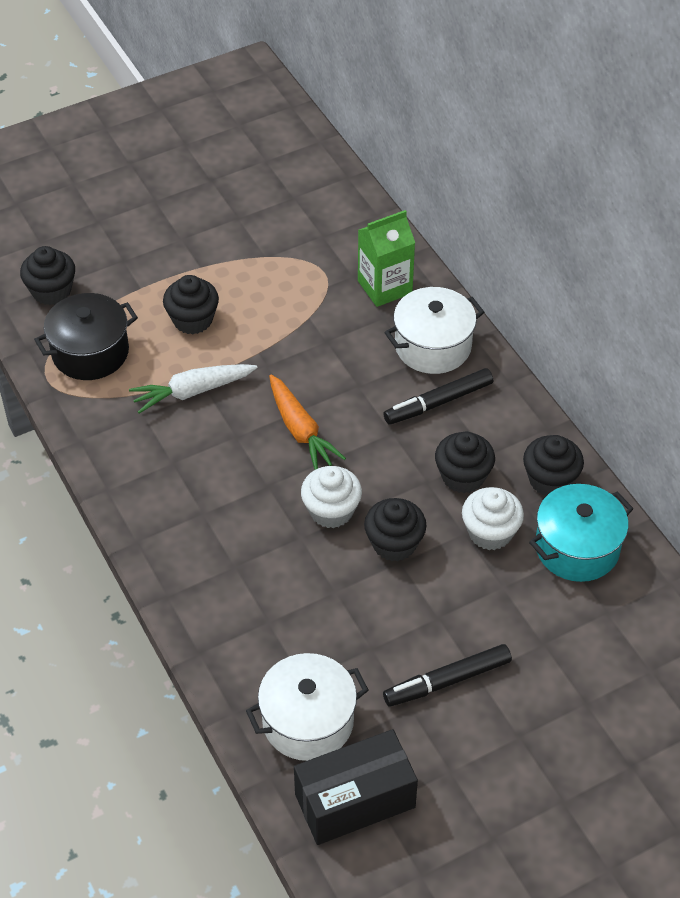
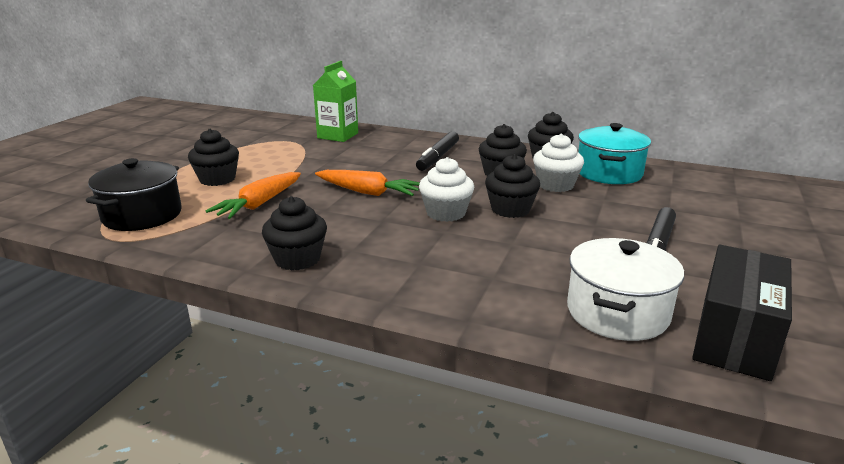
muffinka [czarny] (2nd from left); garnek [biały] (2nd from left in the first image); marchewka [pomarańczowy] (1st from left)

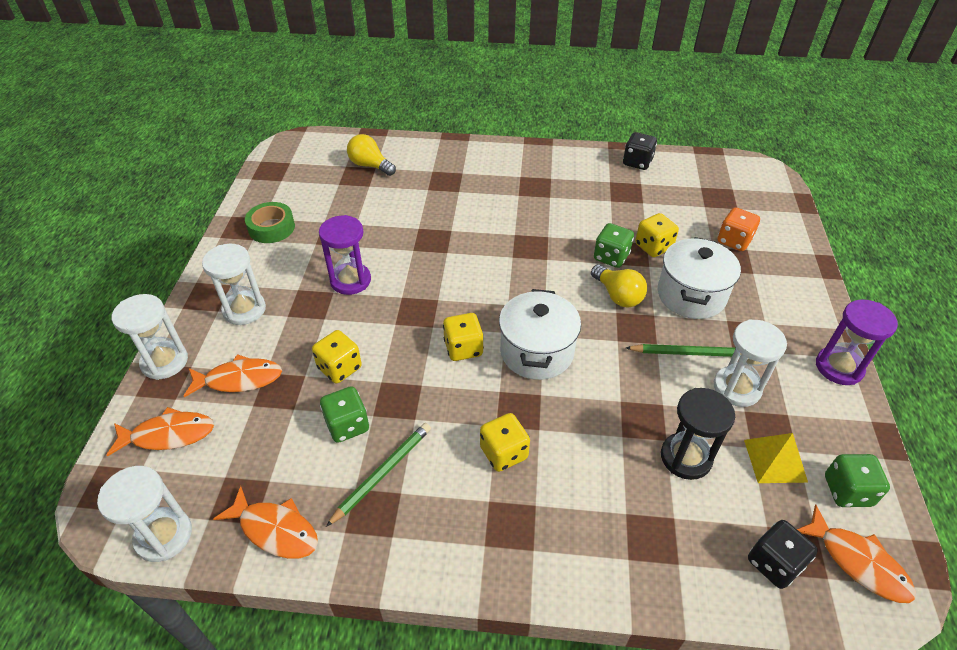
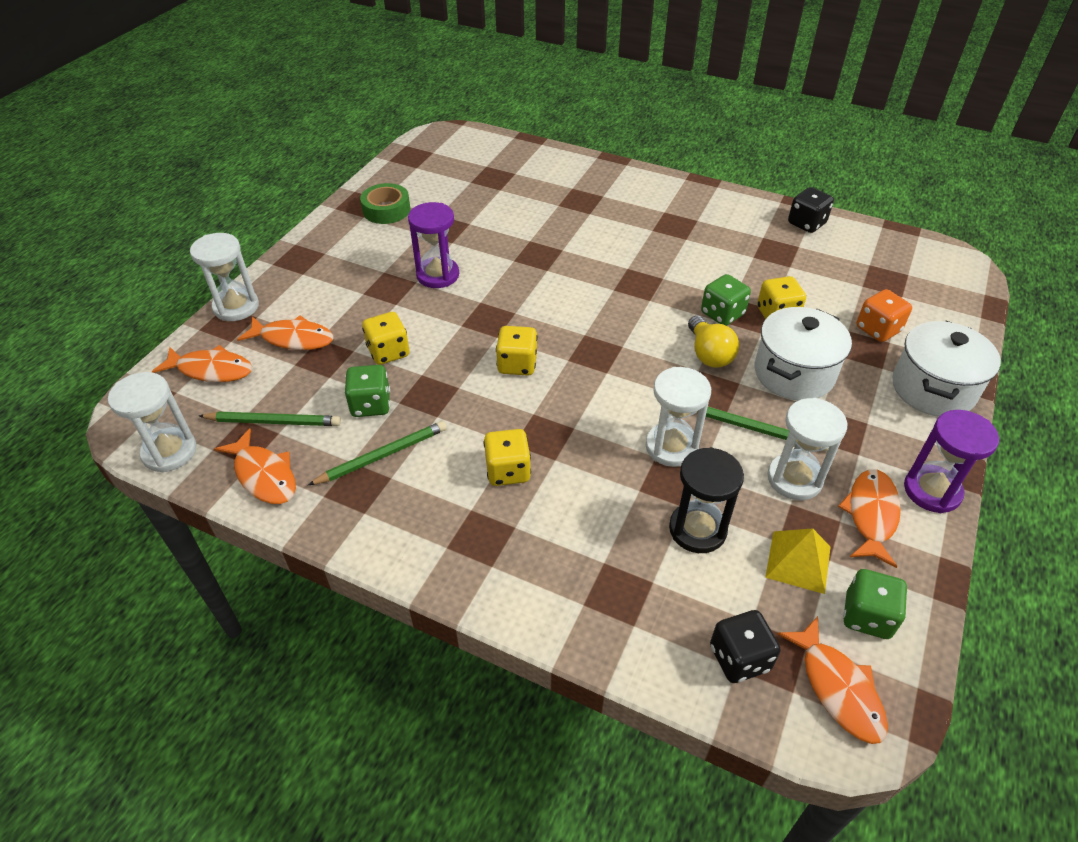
żarówka [żółty] (1st from left in the first image); klepsydra [biały] (3rd from left); garnek [biały] (2nd from left); ołówek [zielony] (1st from left); ryba [pomarańczowy] (5th from left)

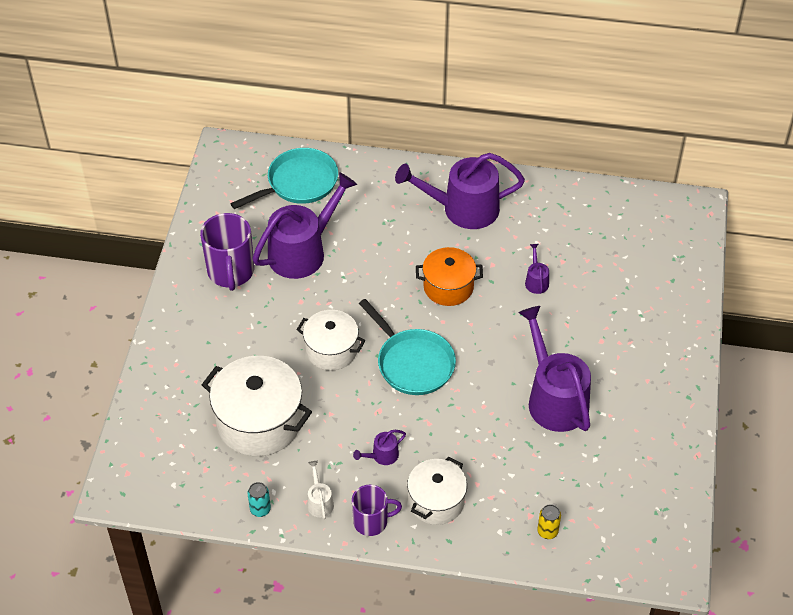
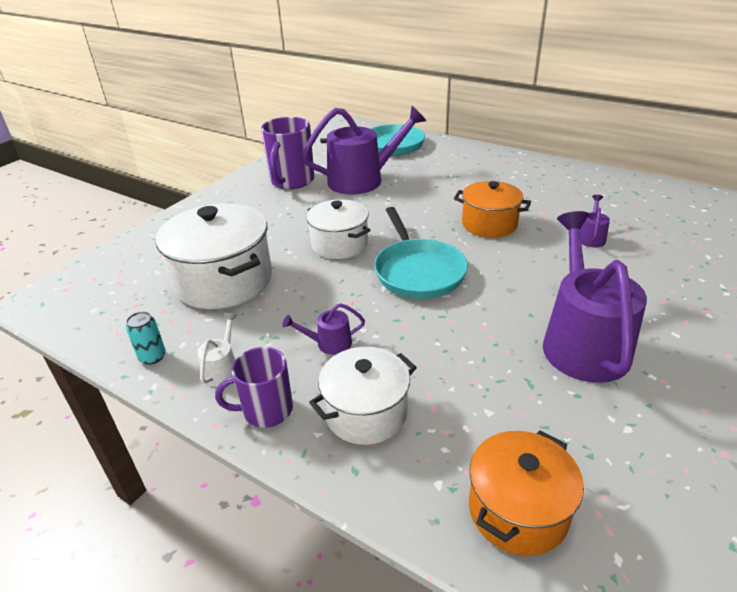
konewka [fioletowy] (3rd from left in the first image); kubek [fioletowy] (1st from left); garnek [pomarańczowy] (2nd from left)

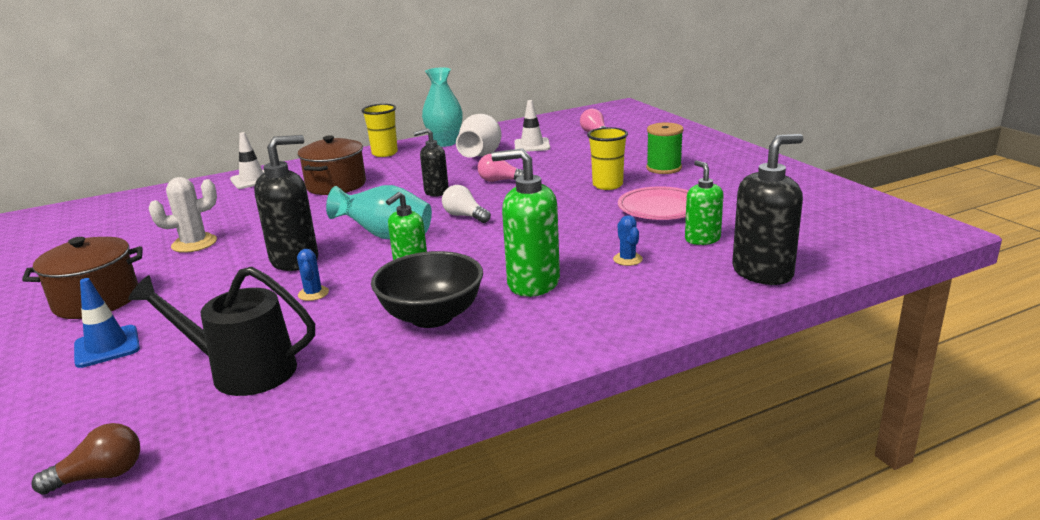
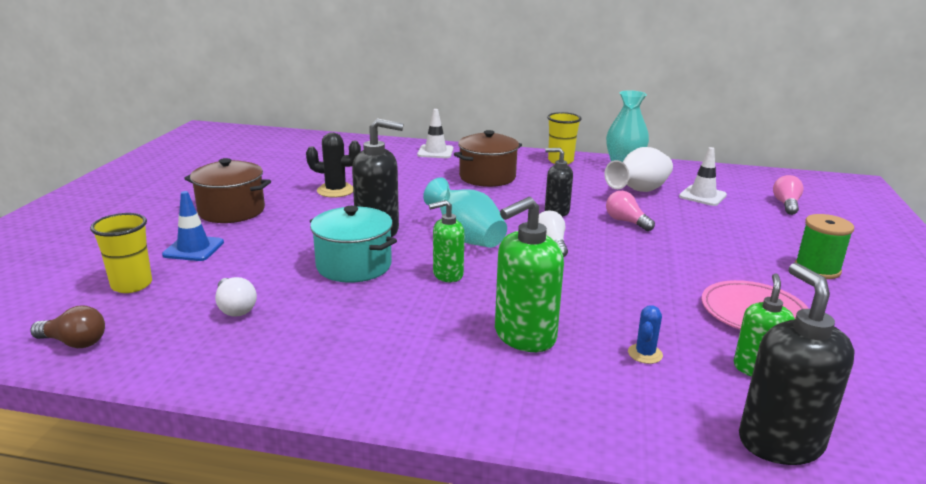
szklanka [żółty] (1st from left); dozownik mydła [czarny] (3rd from left); dozownik mydła [zielony] (2nd from left); kaktus [czarny]; garnek [turkusowy]; miska [czarny]; żarówka [biały] (1st from left)

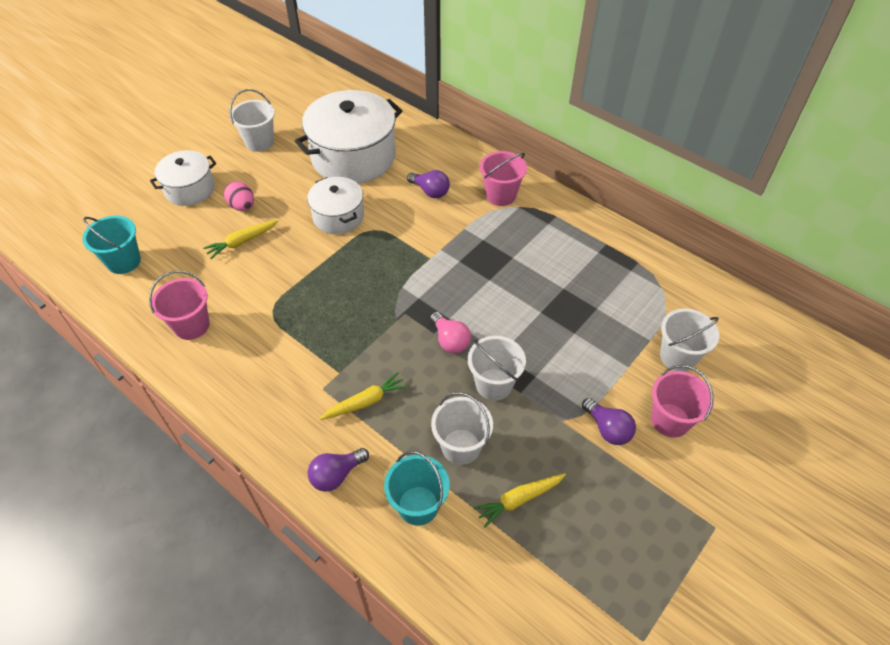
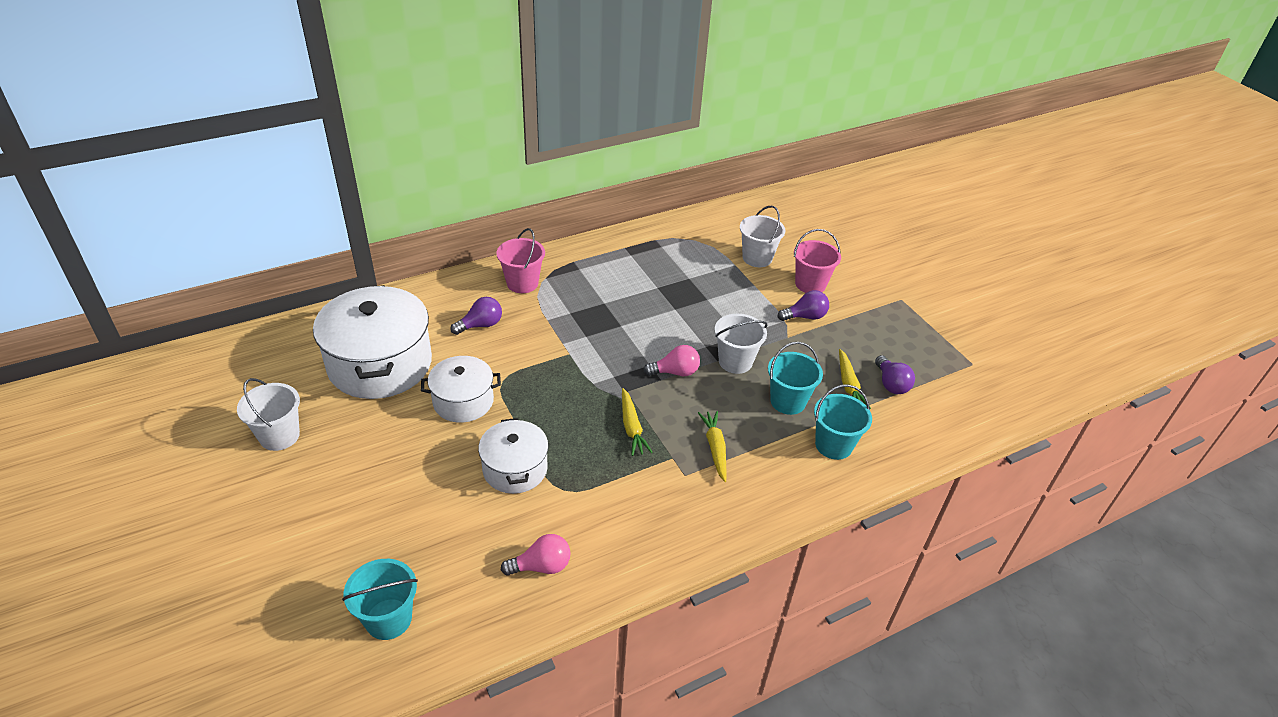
garnek [biały] (3rd from left); jajko [różowy]; marchewka [żółty] (1st from left); żarówka [różowy] (1st from left); wiadro [turkusowy] (2nd from left); żarówka [fioletowy] (3rd from left)

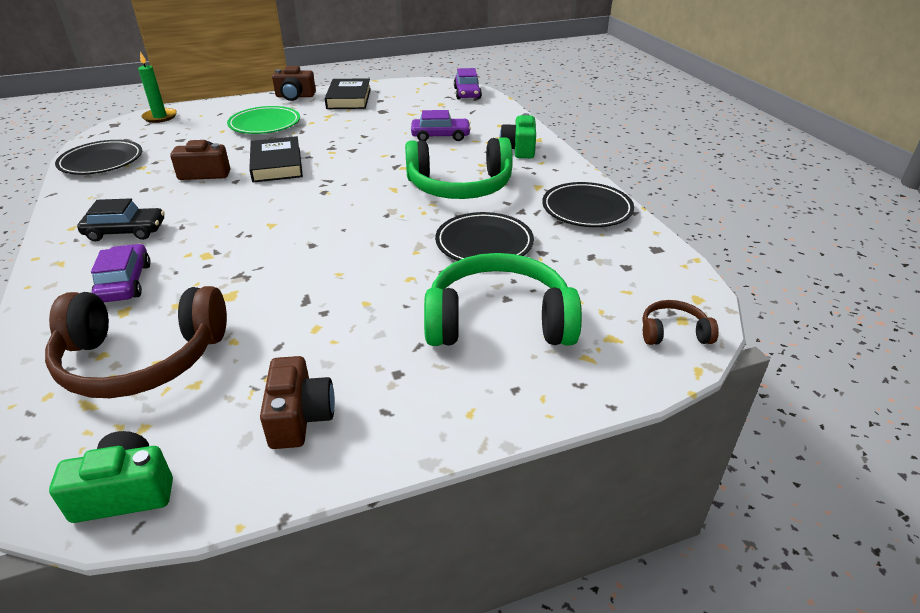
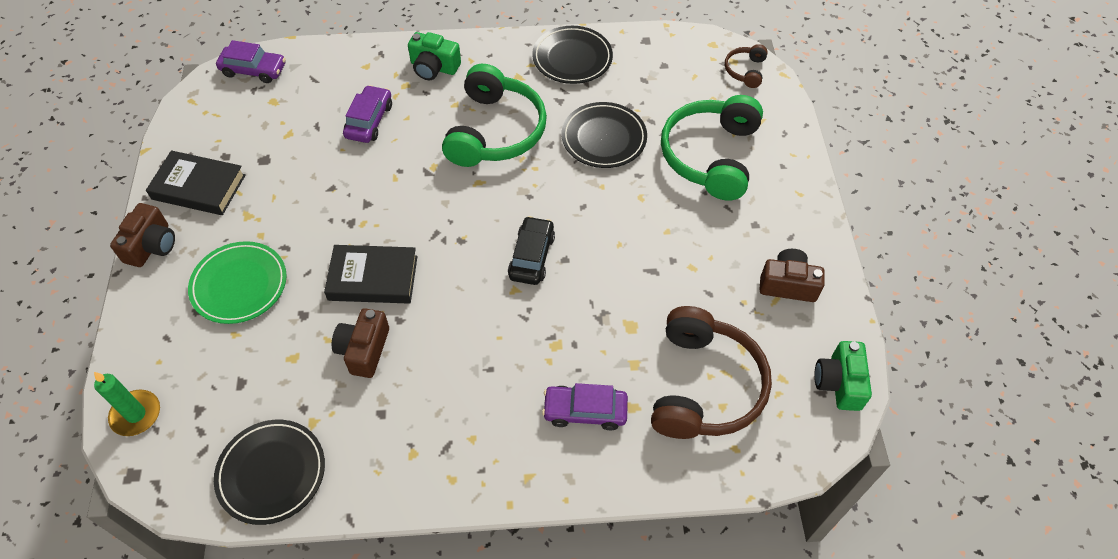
samochód [czarny]

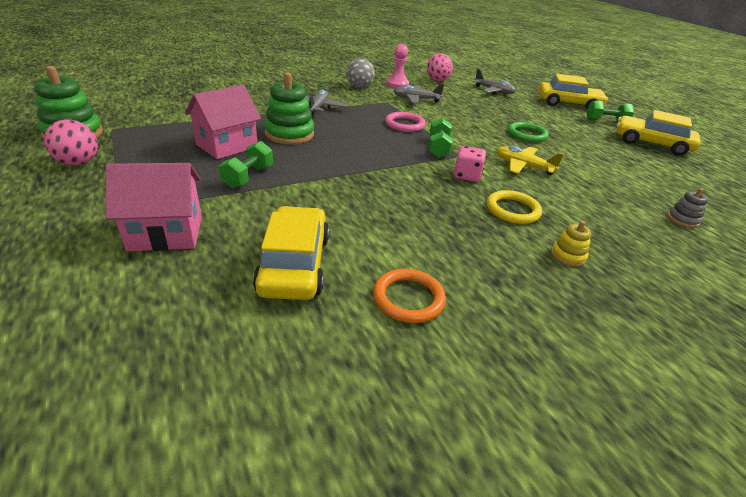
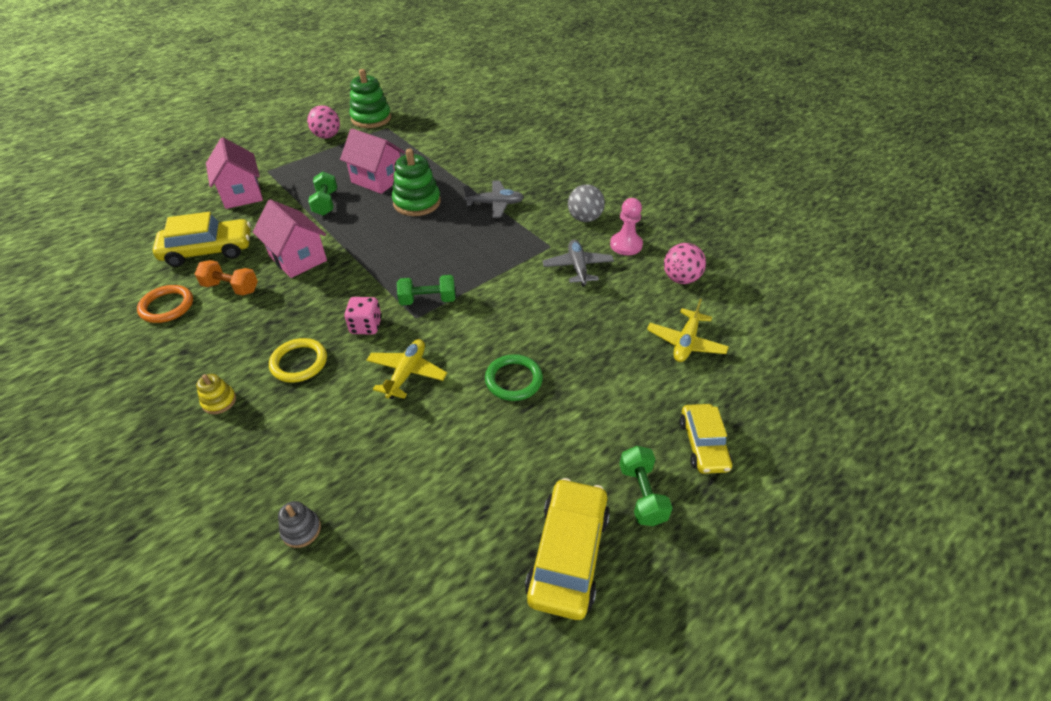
samolot [żółty] (2nd from left); samochód [żółty] (3rd from left); pierścień [różowy]; hantel [zielony] (1st from left); domek [różowy] (2nd from left); hantel [pomarańczowy]

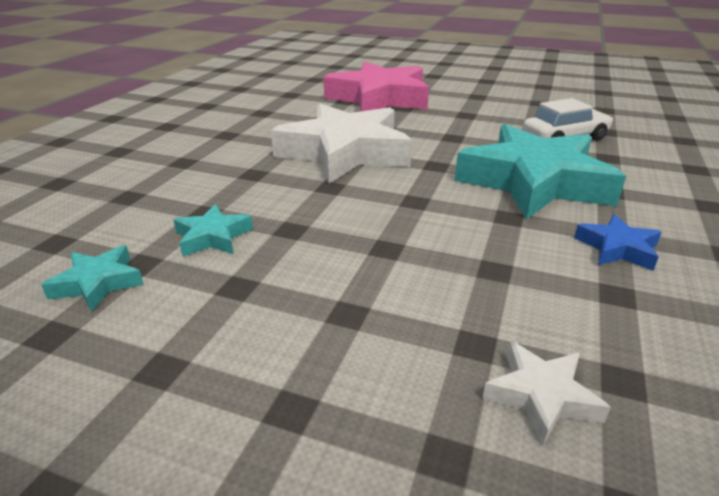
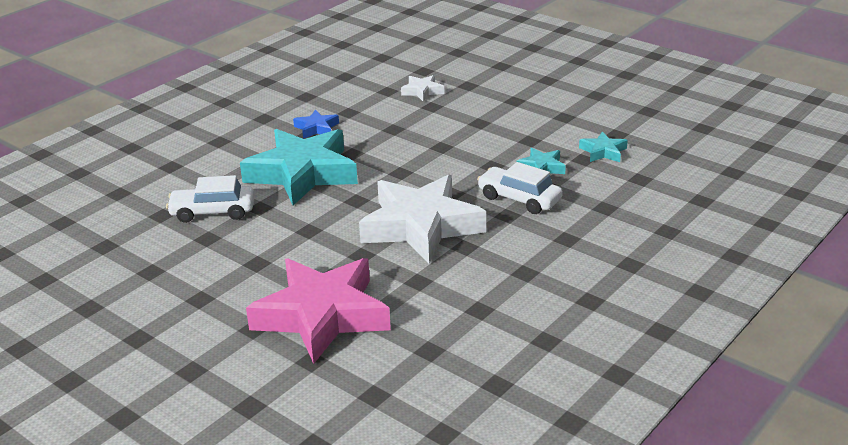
samochód [biały] (2nd from left)

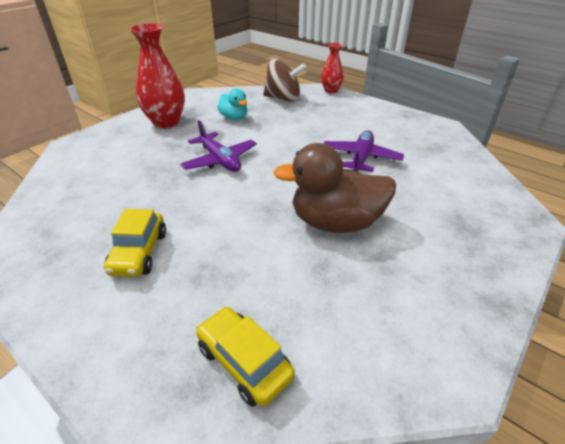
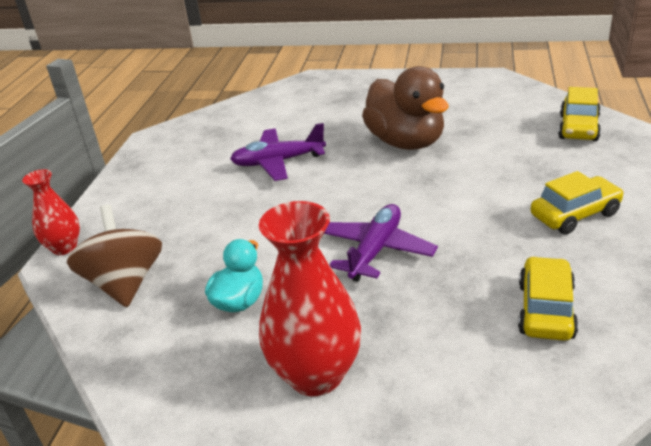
samochód [żółty] (1st from left)

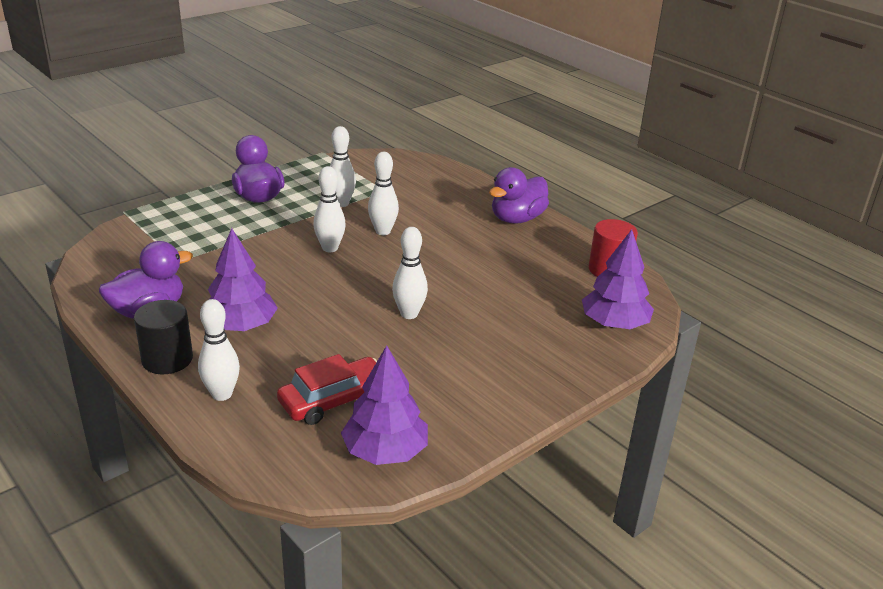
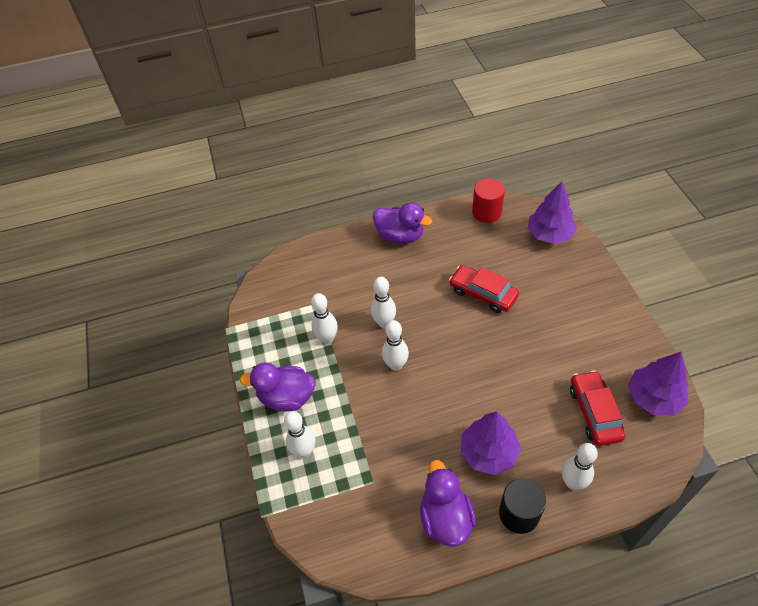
kaczka [fioletowy] (2nd from left); kręgiel [biały] (1st from left); samochód [czerwony] (1st from left)

